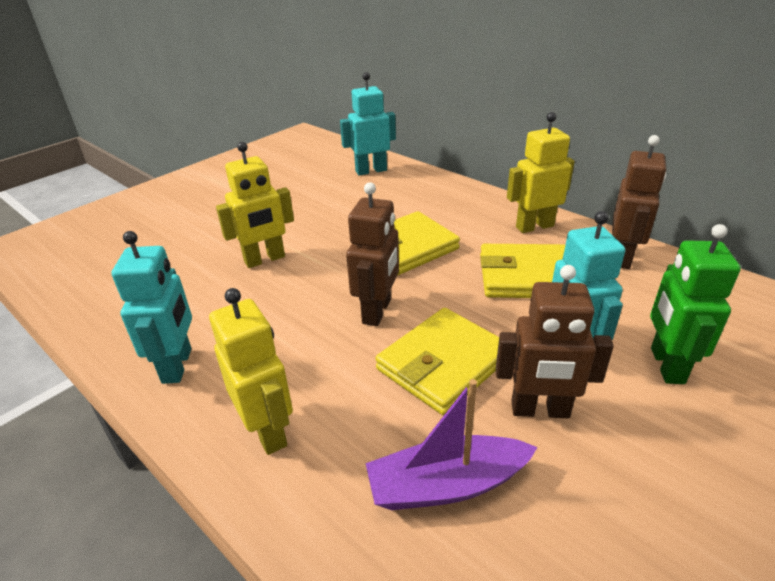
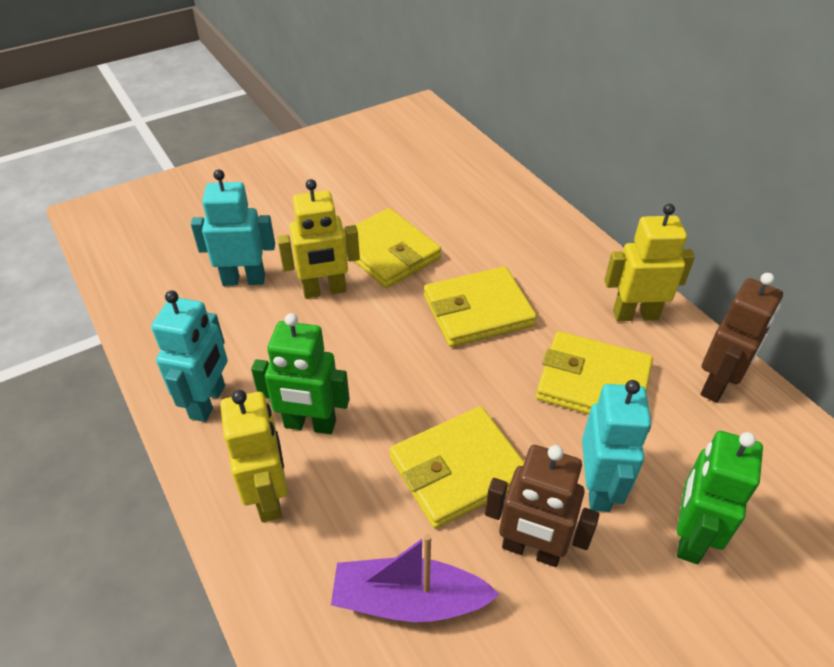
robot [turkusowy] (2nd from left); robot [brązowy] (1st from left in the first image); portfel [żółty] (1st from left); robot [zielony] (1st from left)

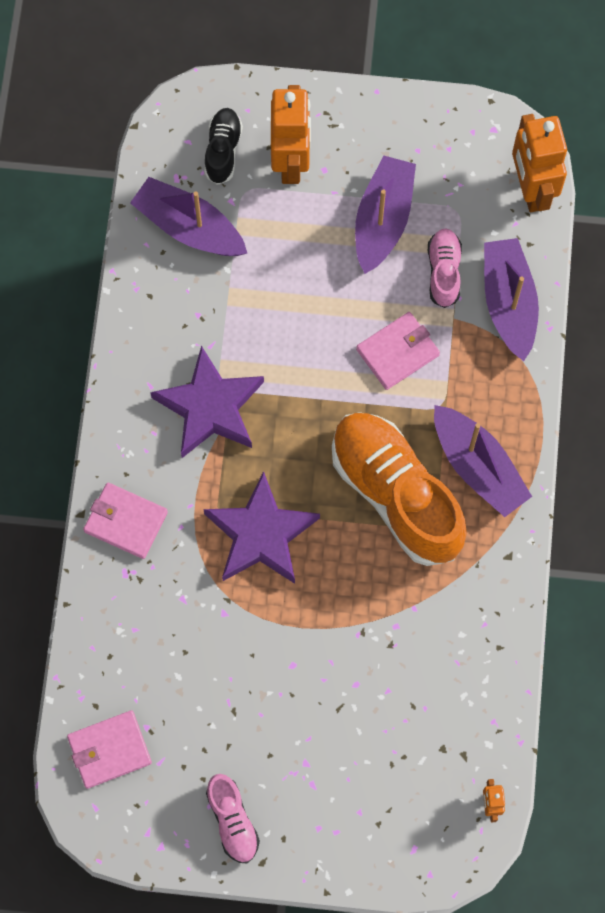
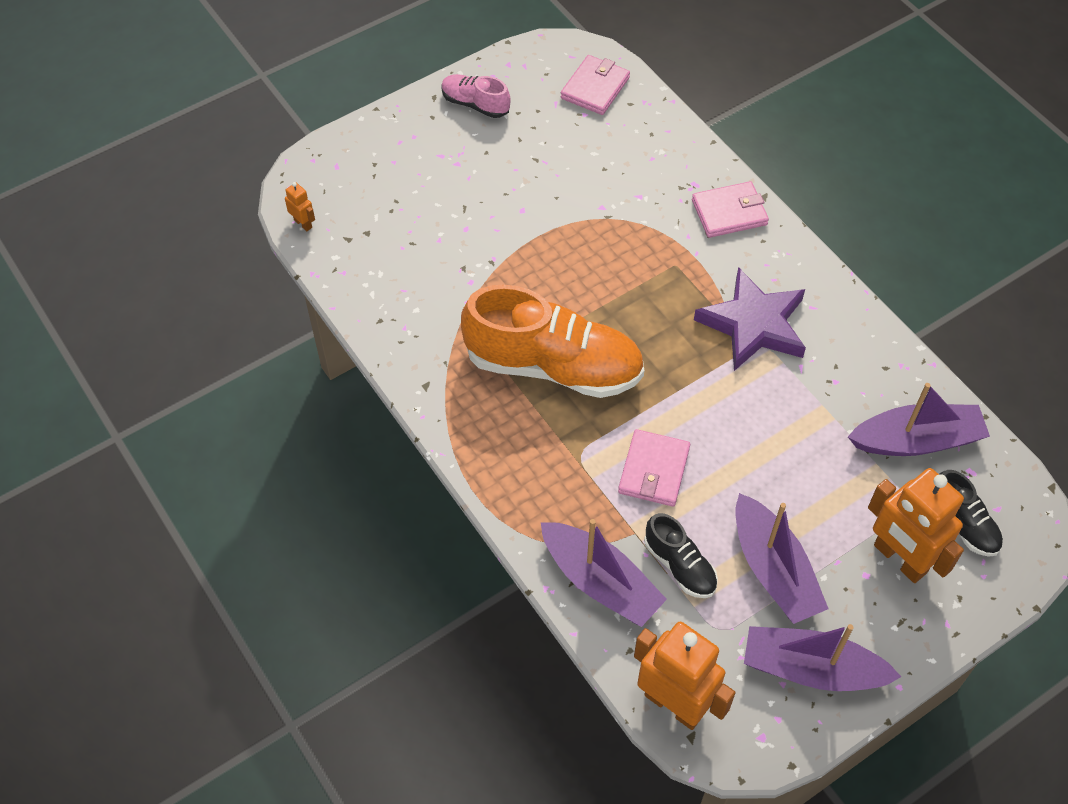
but [czarny] (1st from left); łódka [fioletowy] (3rd from left); gwiazda [fioletowy] (2nd from left in the first image)

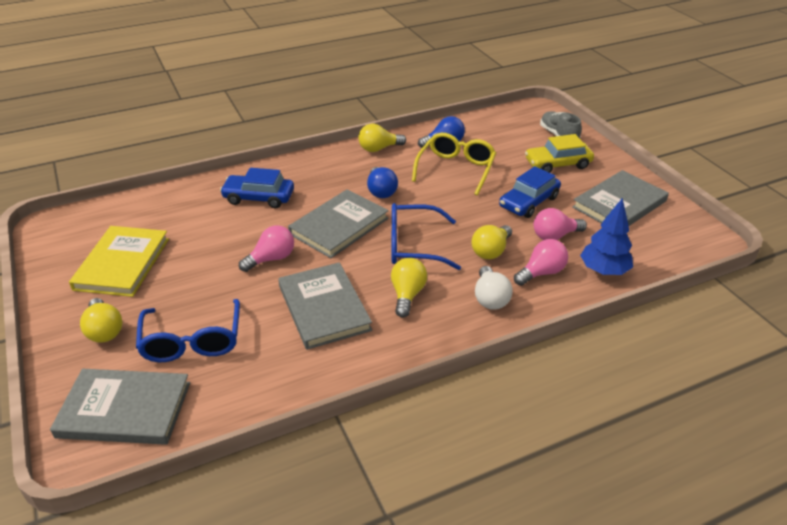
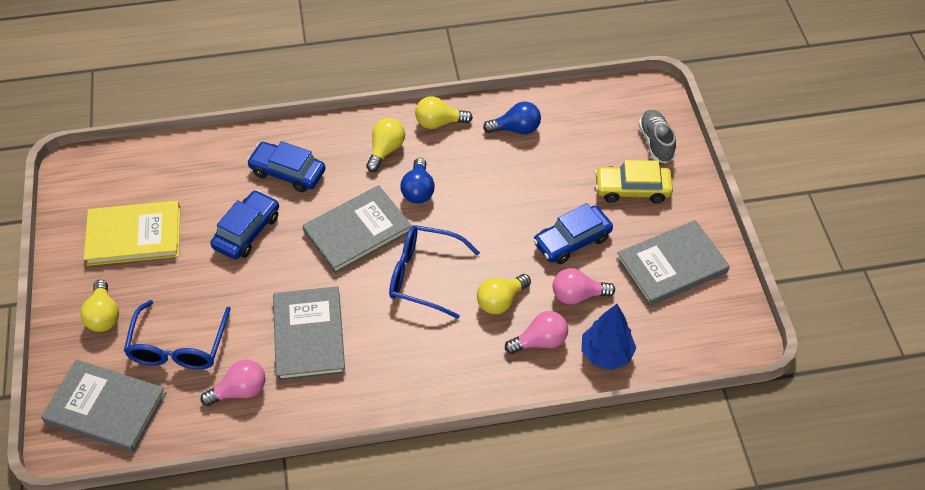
okulary [żółty]; żarówka [różowy] (1st from left); książka [żółty]; żarówka [żółty] (2nd from left); żarówka [biały]; samochód [niebieski] (1st from left)

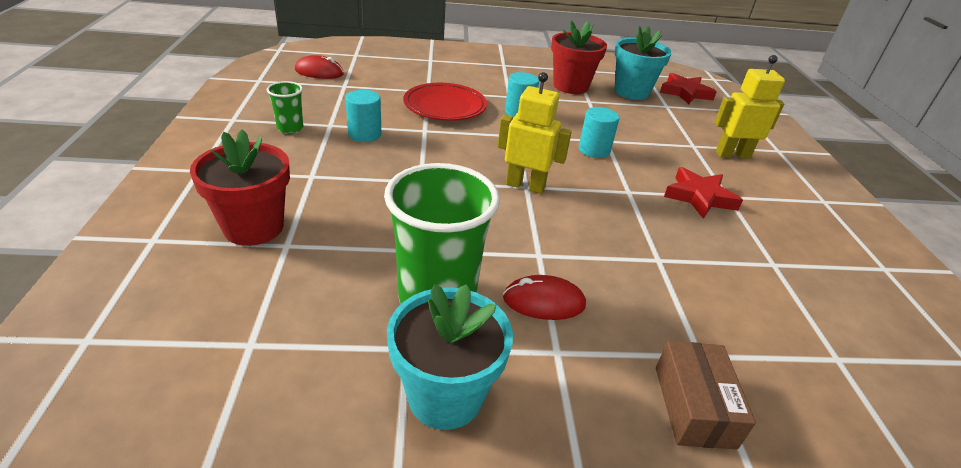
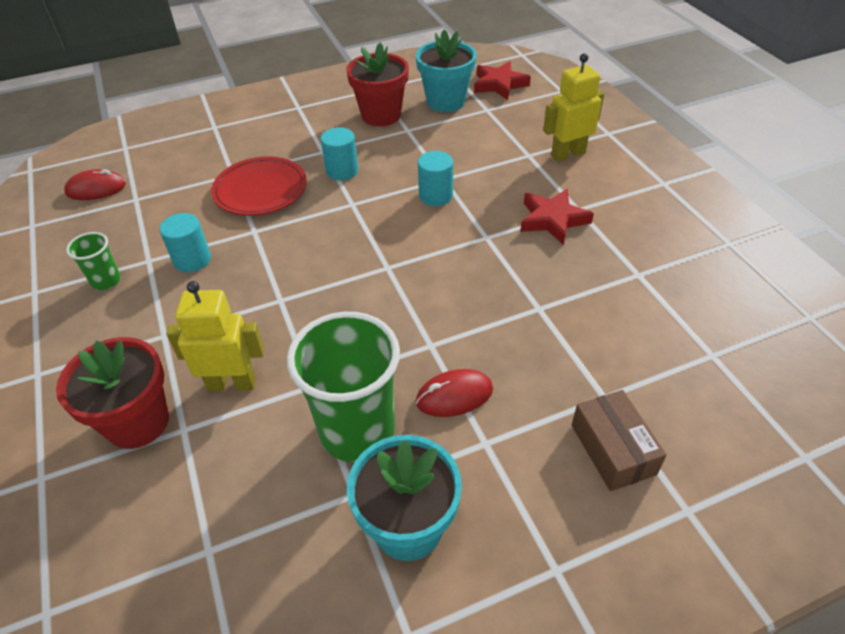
robot [żółty] (1st from left)

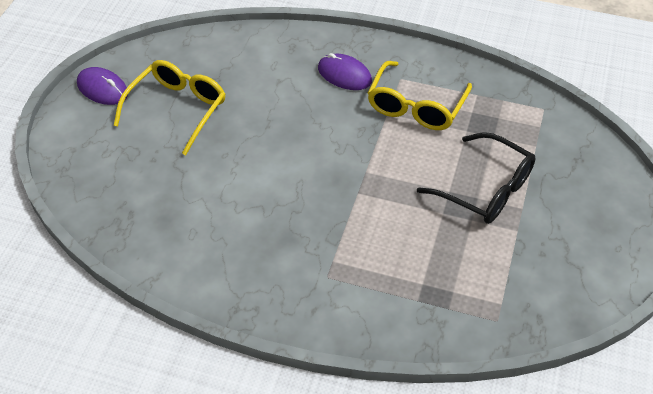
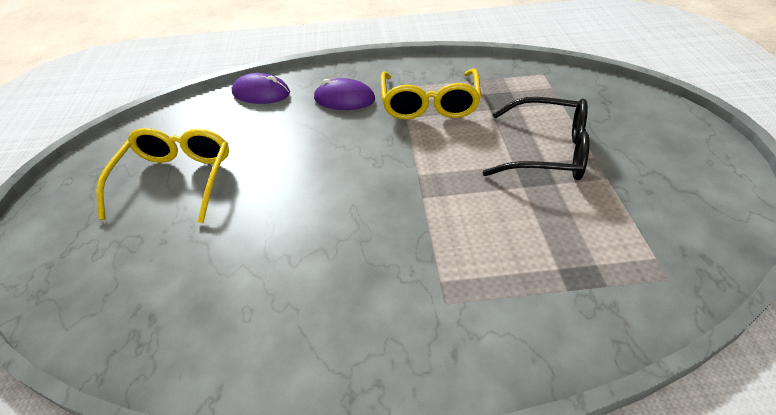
myszka [fioletowy] (1st from left)

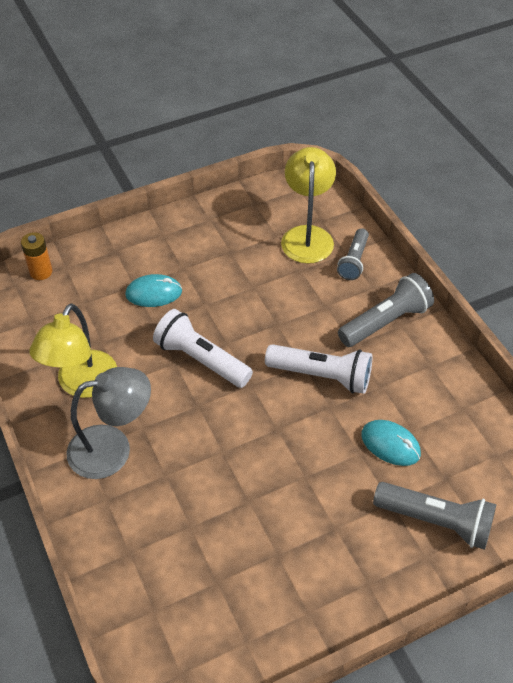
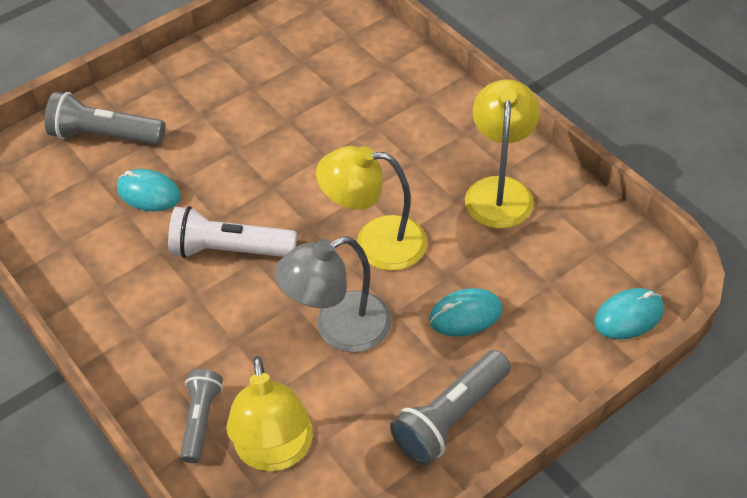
myszka [turkusowy] (3rd from left); latarka [szary] (3rd from left); lampka [żółty] (2nd from left); lampka [szary]

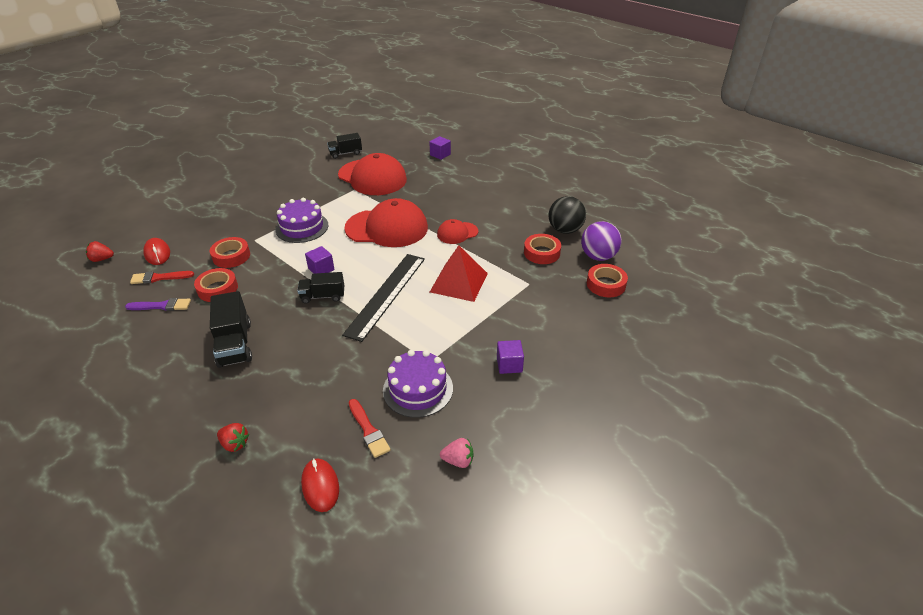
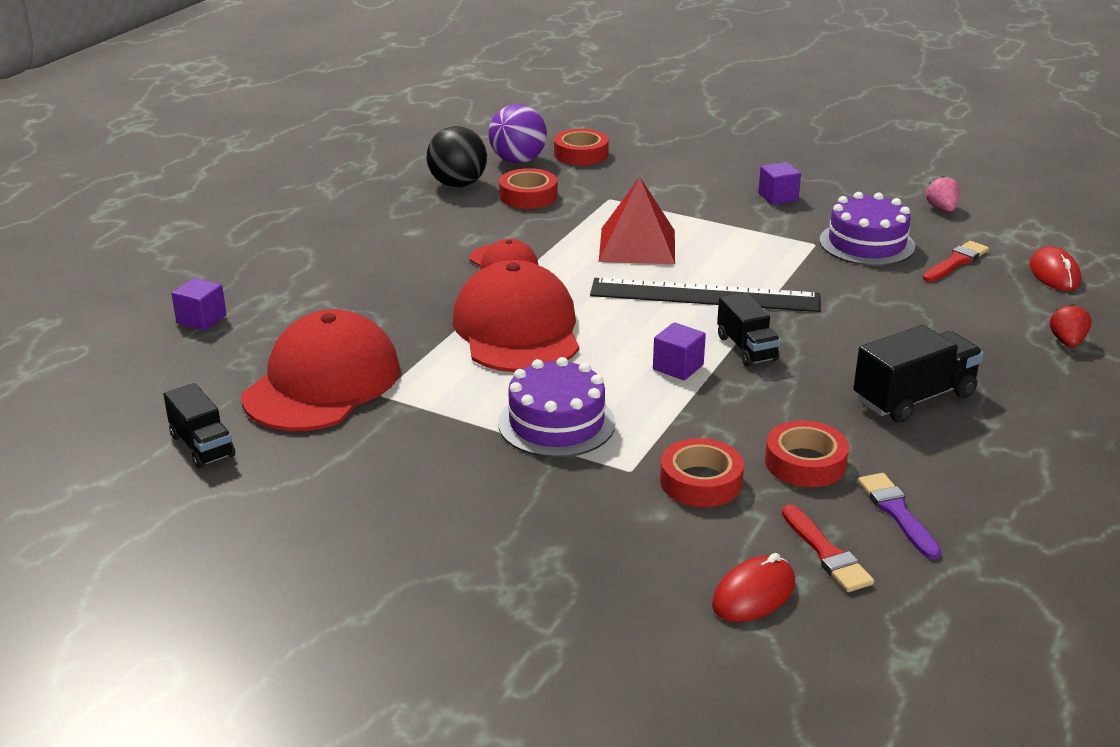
truskawka [czerwony] (1st from left in the first image); myszka [czerwony] (2nd from left)

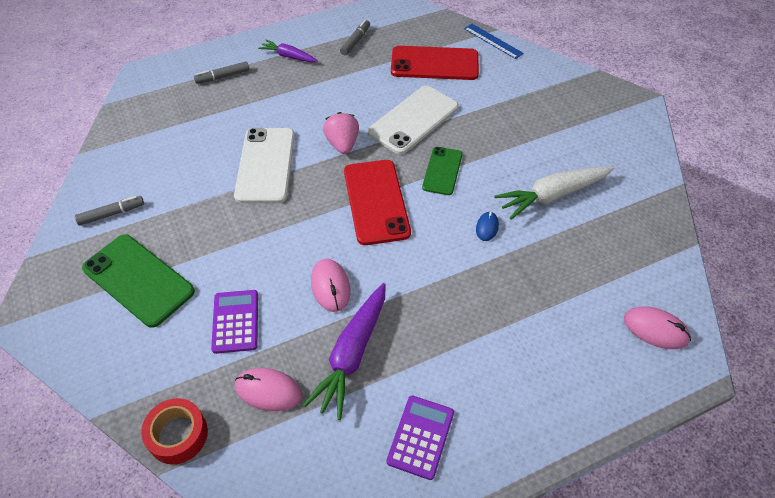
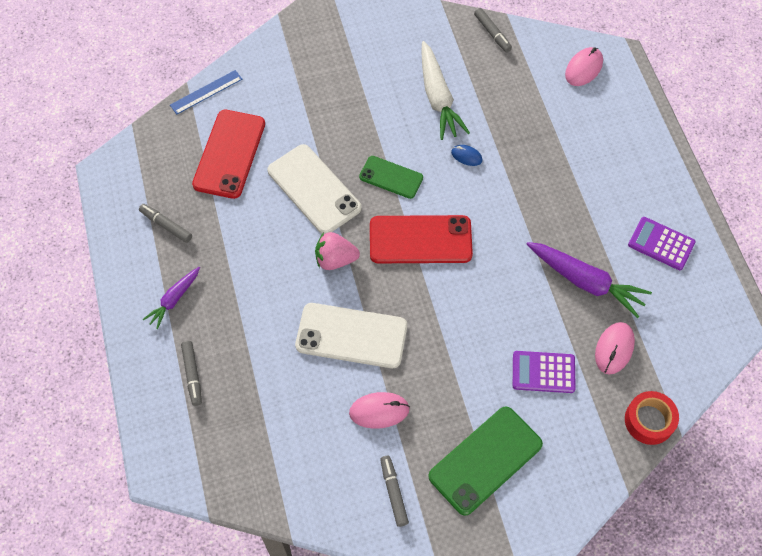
myszka [różowy] (1st from left); flamaster [szary] (4th from left)

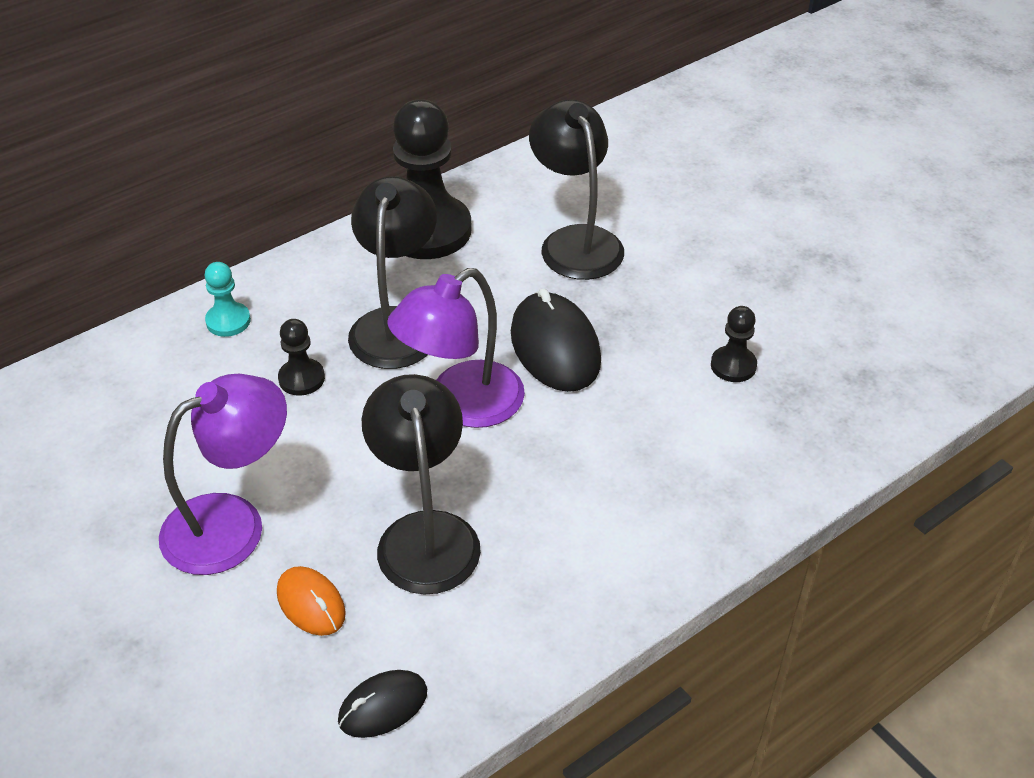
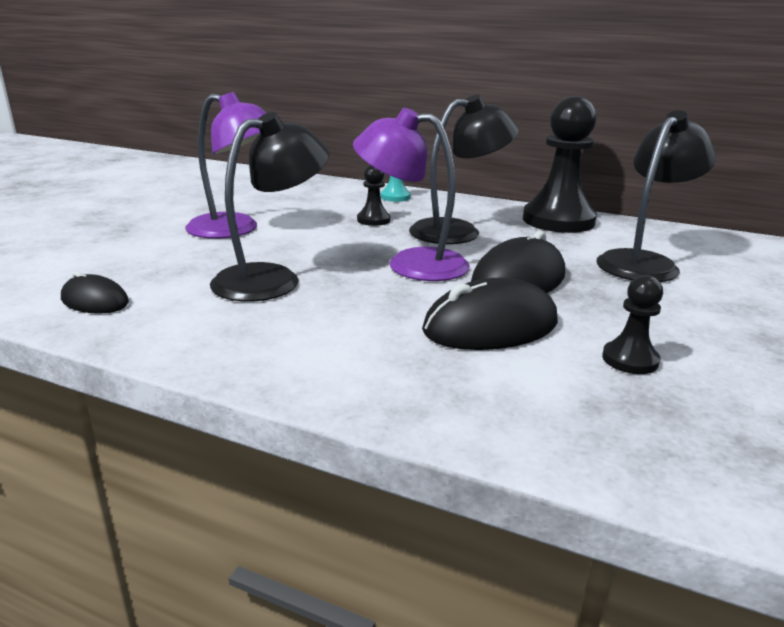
myszka [pomarańczowy]; myszka [czarny] (2nd from left)

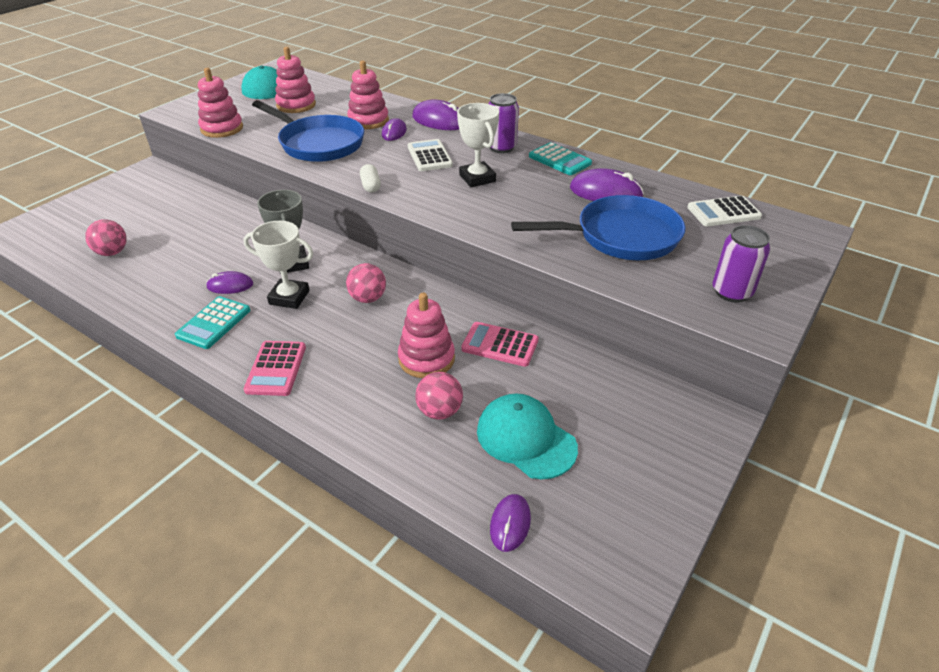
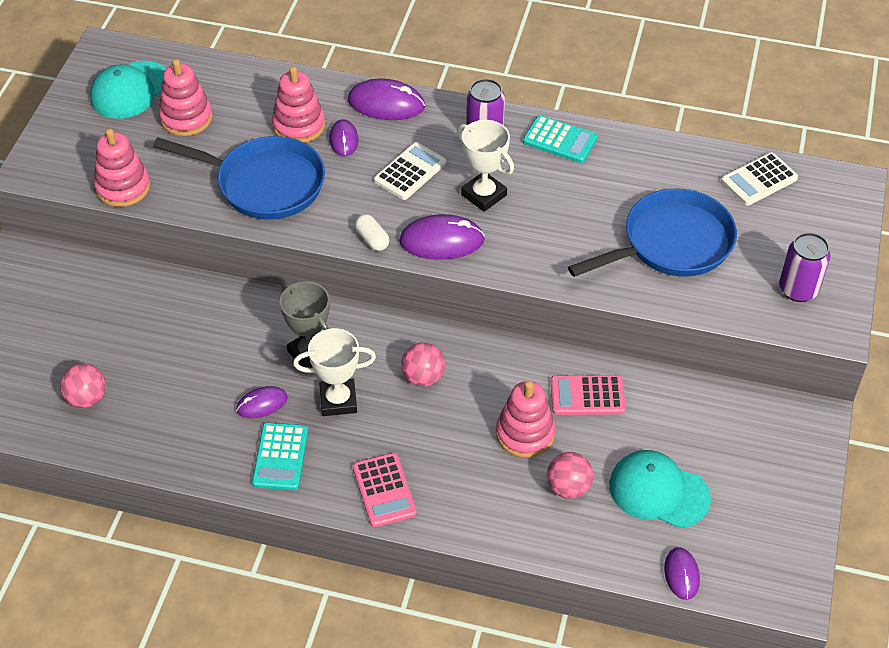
kalkulator [biały] (1st from left); myszka [fioletowy] (4th from left)

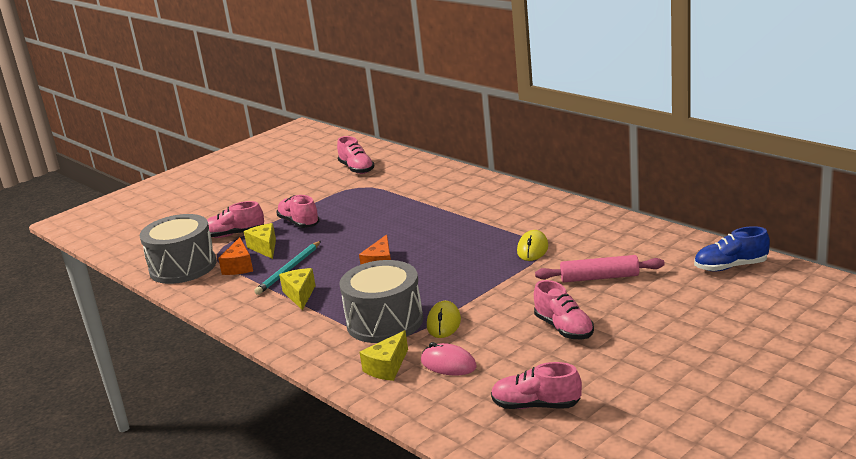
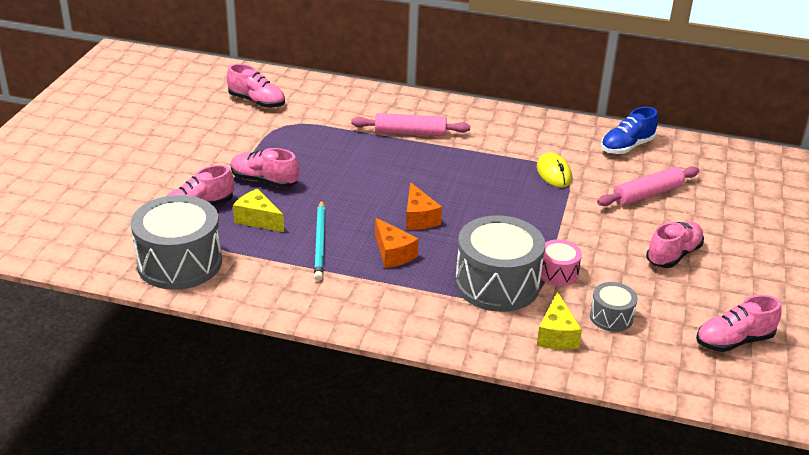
but [niebieski]; ser [pomarańczowy] (1st from left); ser [żółty] (2nd from left in the first image); but [różowy] (4th from left); bęben [różowy]; bęben [szary] (3rd from left); wałek do ciasta [różowy] (1st from left)

